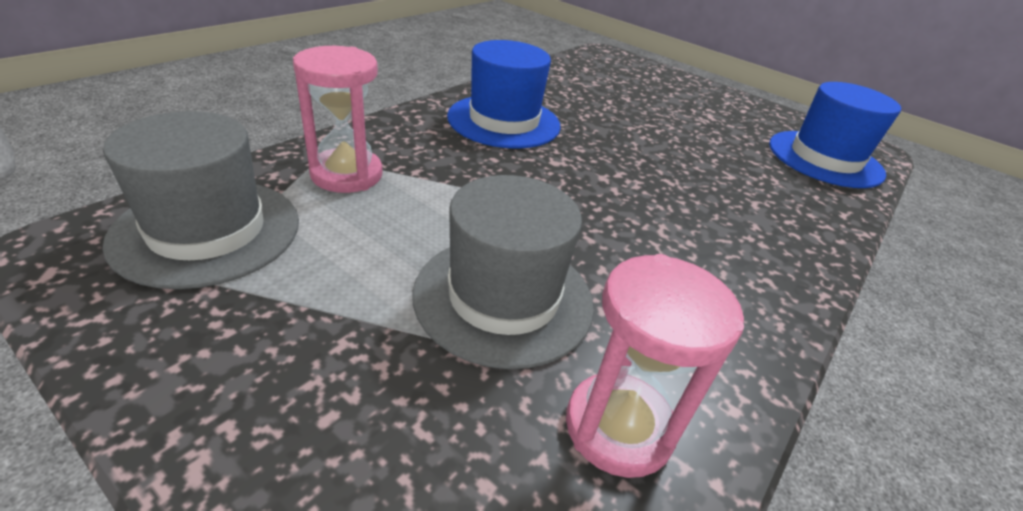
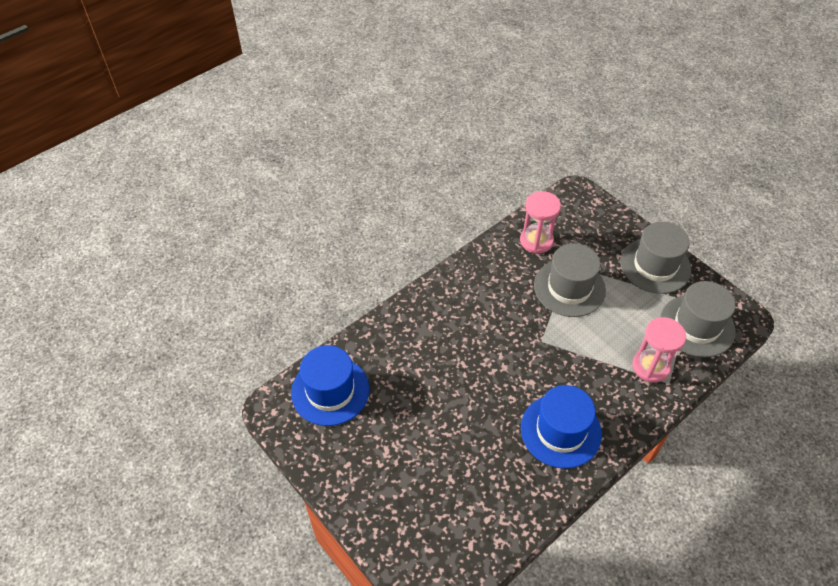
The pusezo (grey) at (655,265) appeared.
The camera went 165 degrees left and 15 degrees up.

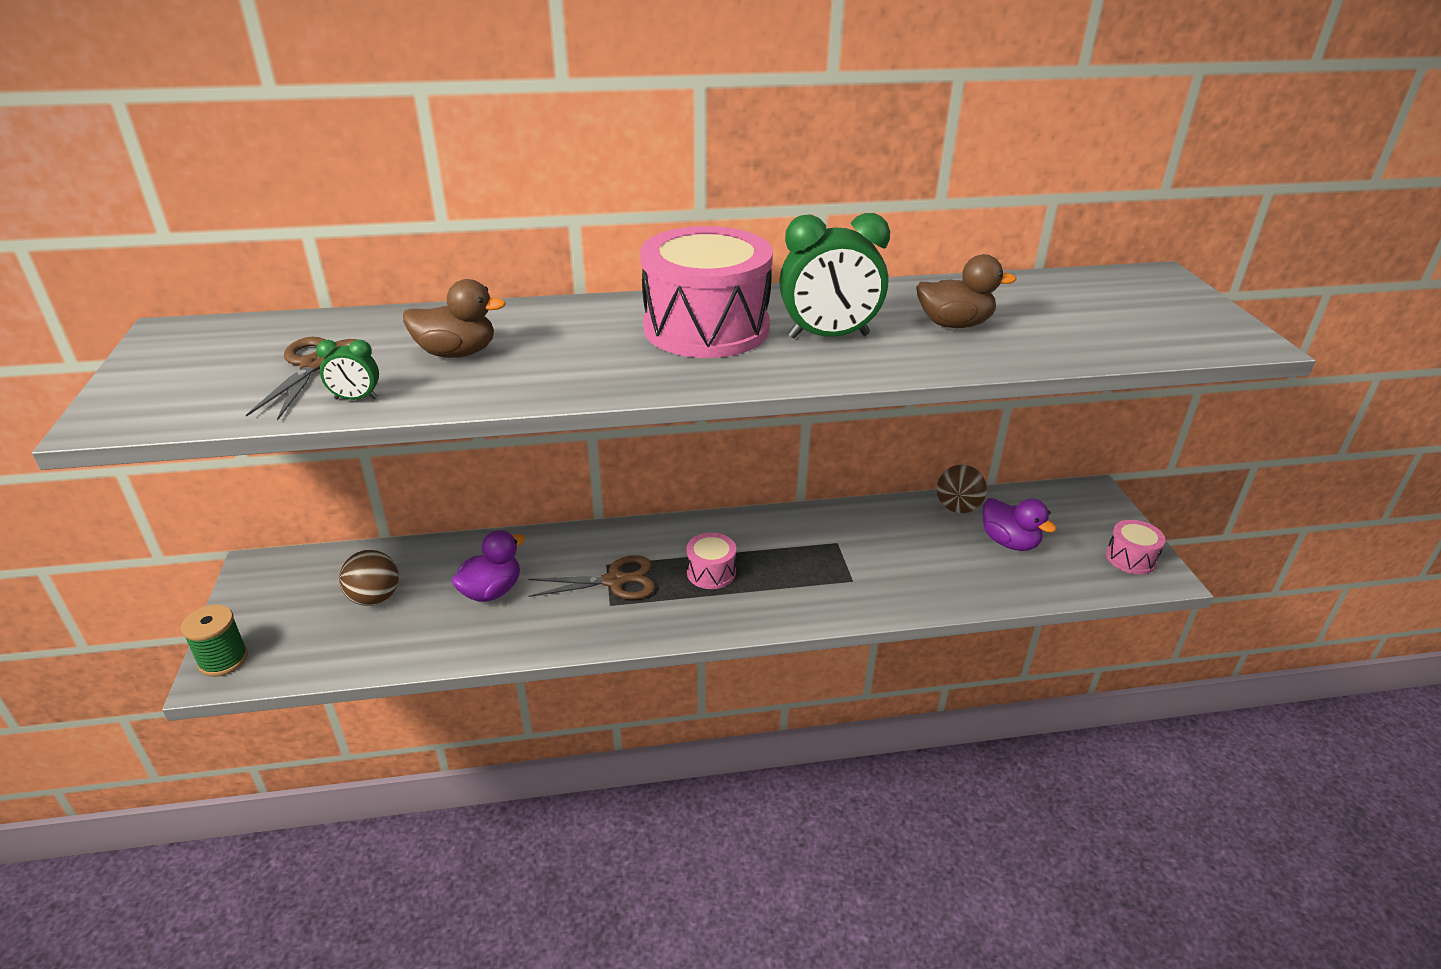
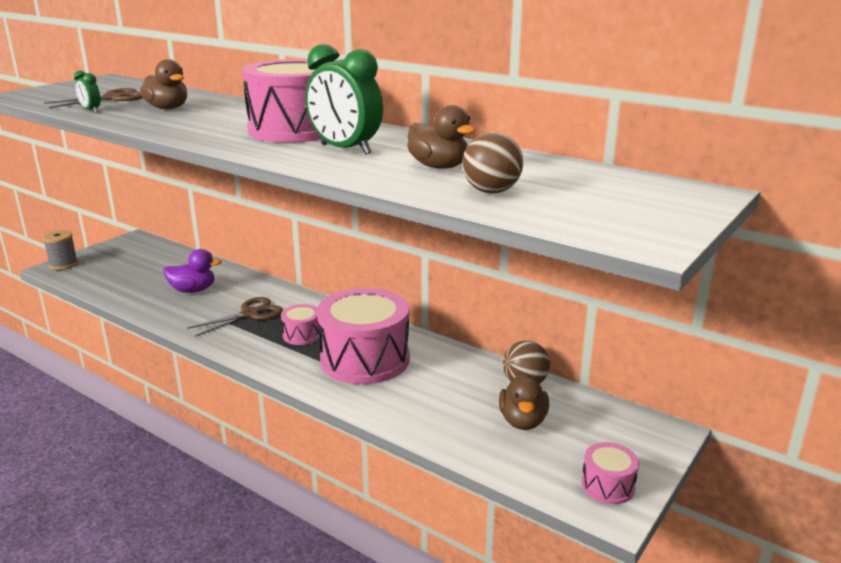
The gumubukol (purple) at (1009,542) became the gumubukol (brown) at (522,421).
The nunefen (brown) moved from (375,598) to (491,191).
The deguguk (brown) at (615,581) turned 75 degrees counterclockwise.
The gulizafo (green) at (223,660) became the gulizafo (grey) at (63,264).
The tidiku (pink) at (365,359) appeared.
The camera went 45 degrees right and 10 degrees down.

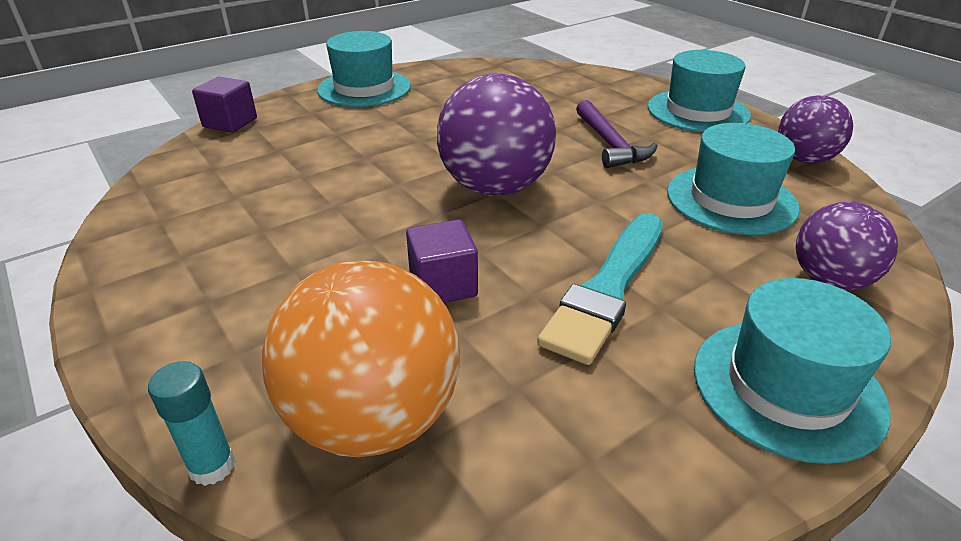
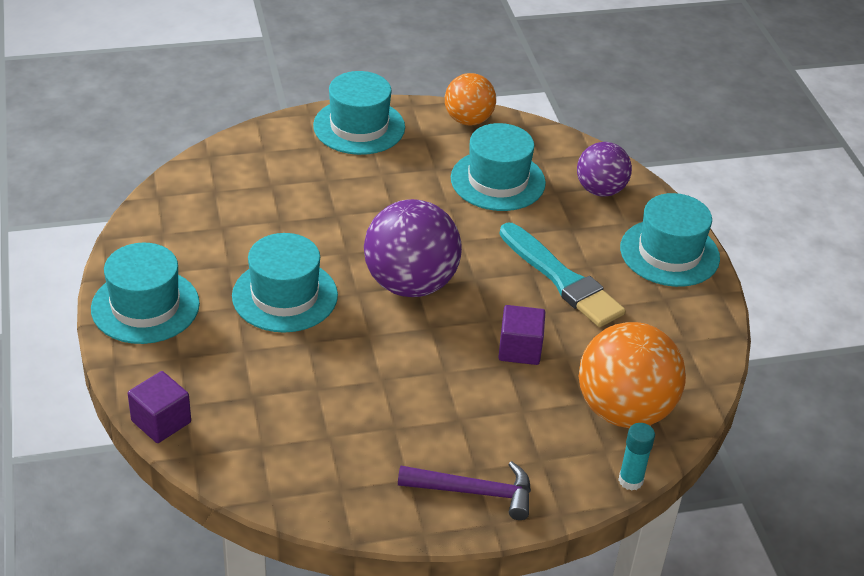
The nunefen (purple) at (804,159) became the nunefen (orange) at (468,120).
The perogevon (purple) moved from (610,144) to (474,492).
The pusezo (turquoise) at (285,295) appeared.
The camera went 70 degrees left and 5 degrees up.

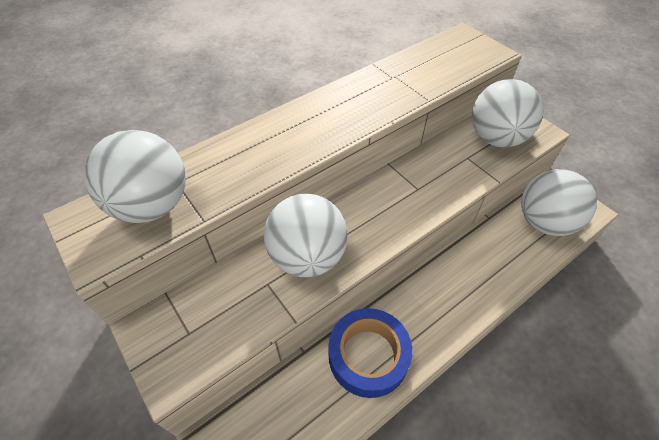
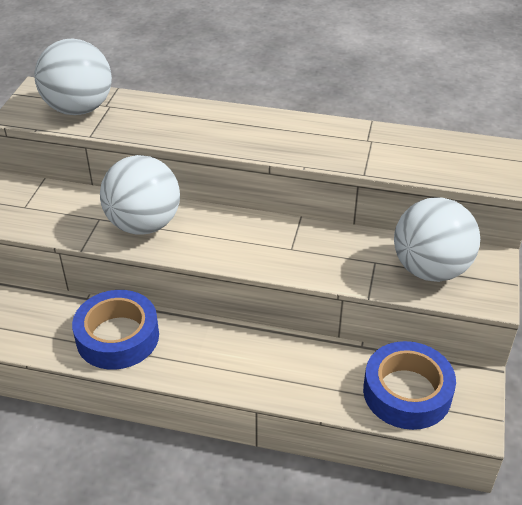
The nunefen (white) at (544,222) was replaced by the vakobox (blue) at (407,392).
The camera went 50 degrees right and 10 degrees down.

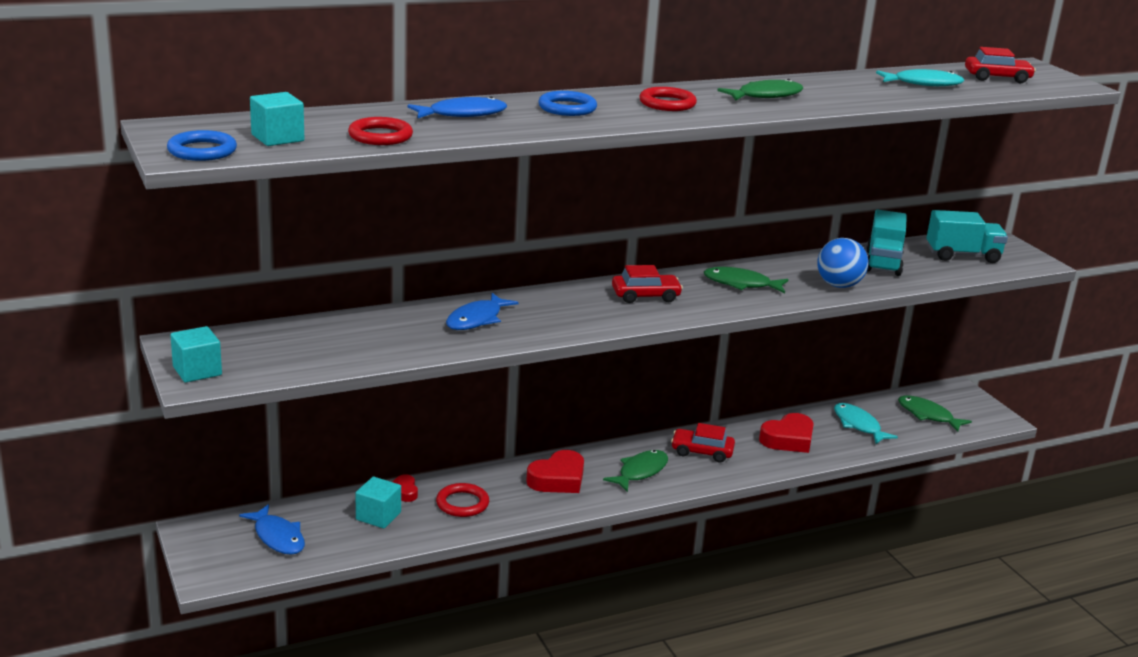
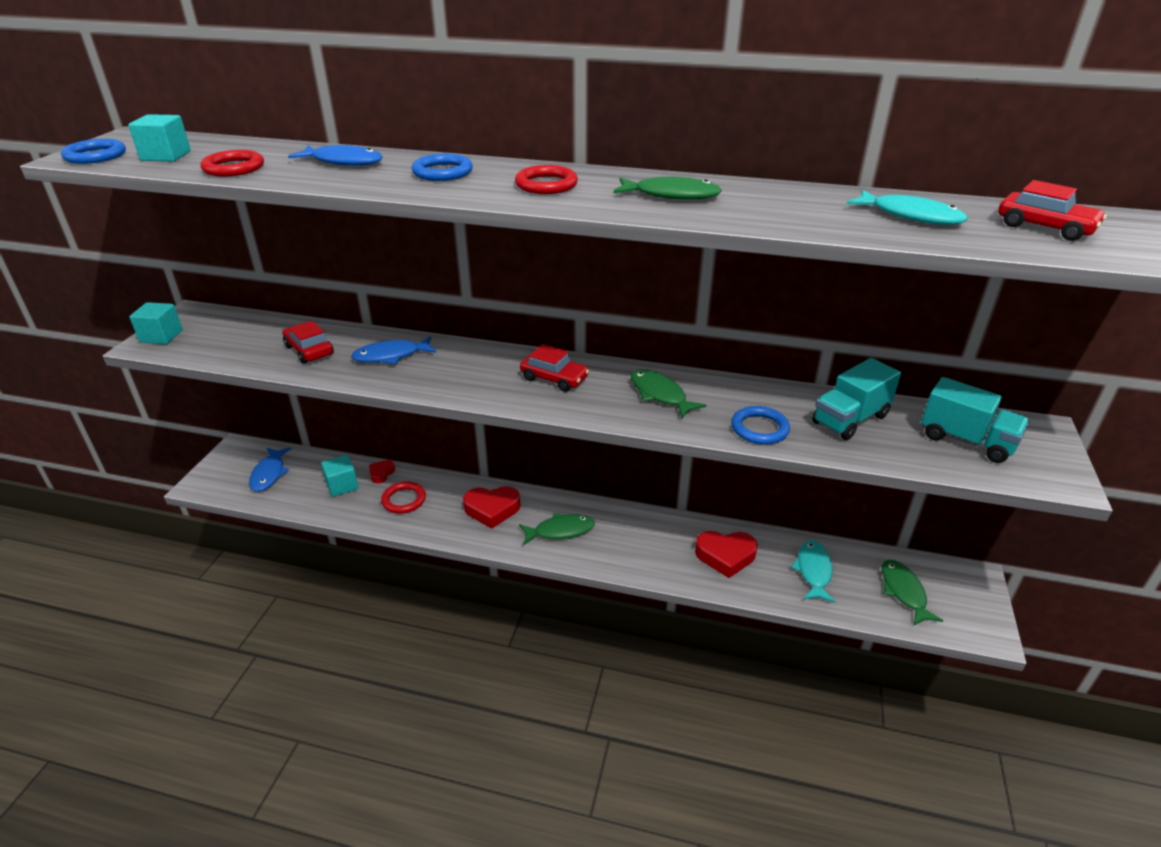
The nunefen (blue) at (839,285) was replaced by the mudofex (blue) at (759,428).
The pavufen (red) moved from (702,452) to (309,350).
The camera went 40 degrees right and 10 degrees up.

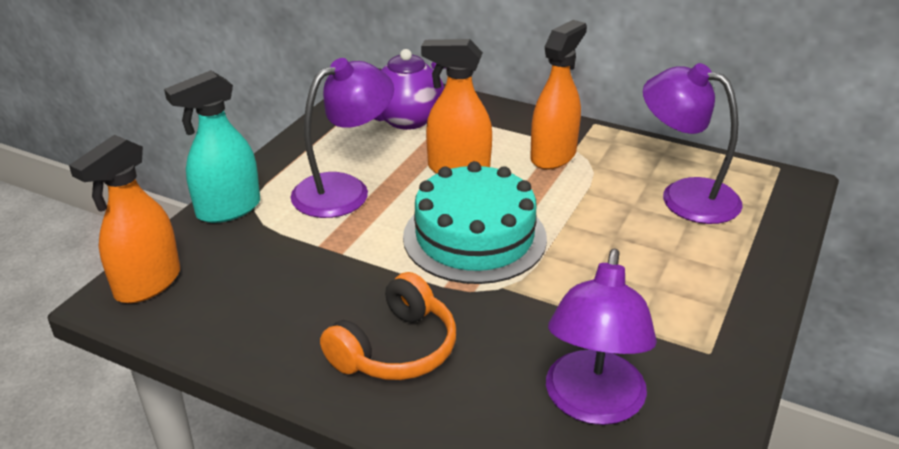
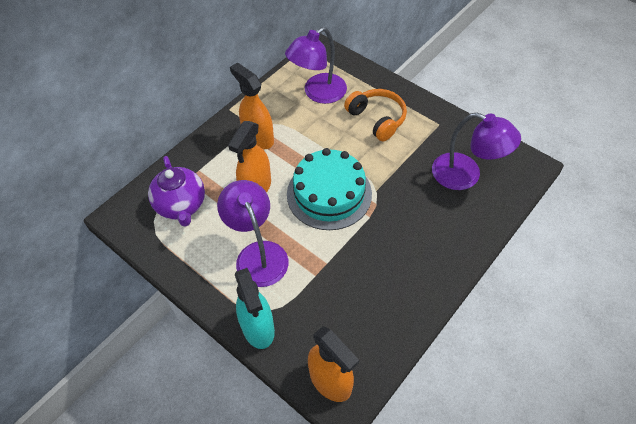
The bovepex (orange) moved from (395,349) to (377,119).
The camera went 75 degrees left and 20 degrees up.

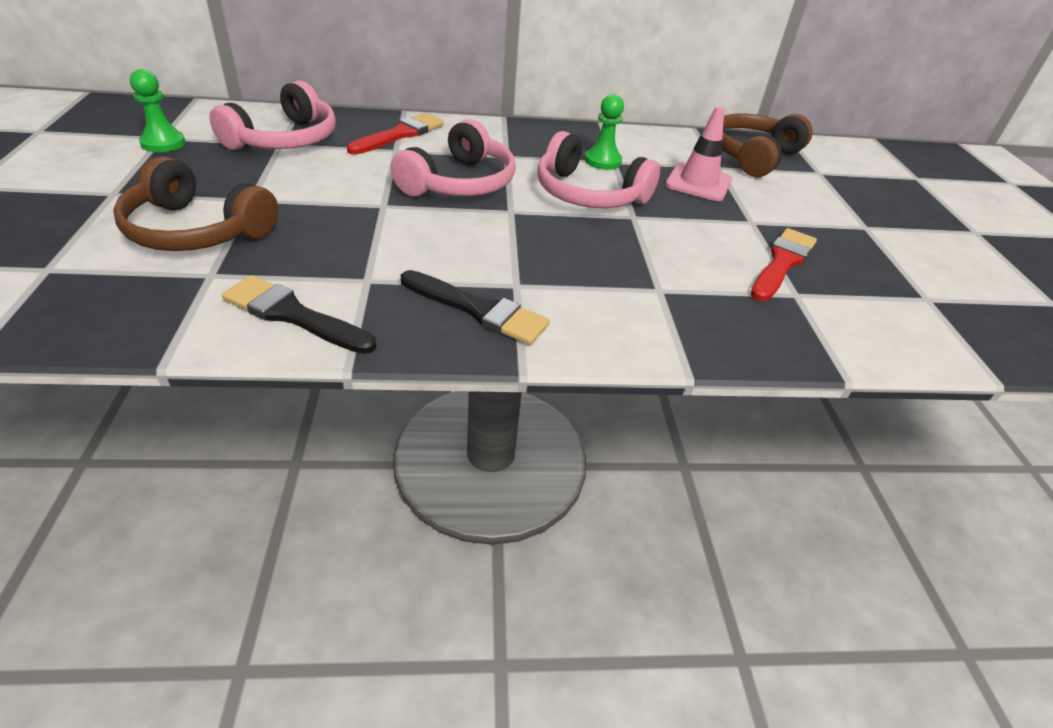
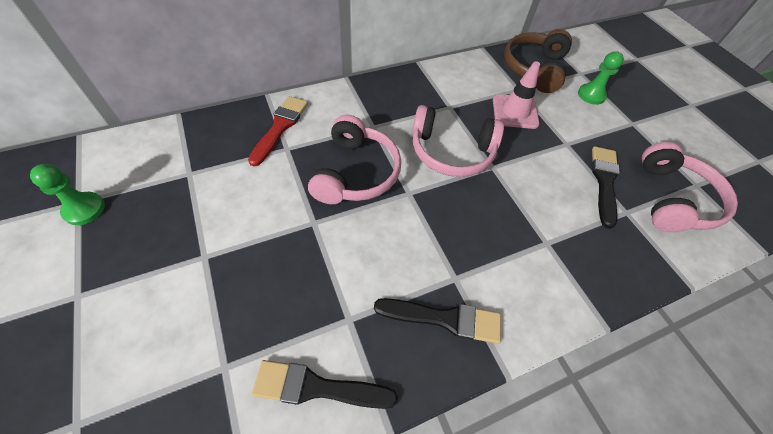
The bovepex (pink) moved from (284,139) to (672,199).
The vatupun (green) moved from (602,161) to (591,95).
The bovepex (brown) at (197,230) disappeared.
The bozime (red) at (782,263) became the bozime (black) at (604,182).
The camera went 20 degrees left and 15 degrees up.

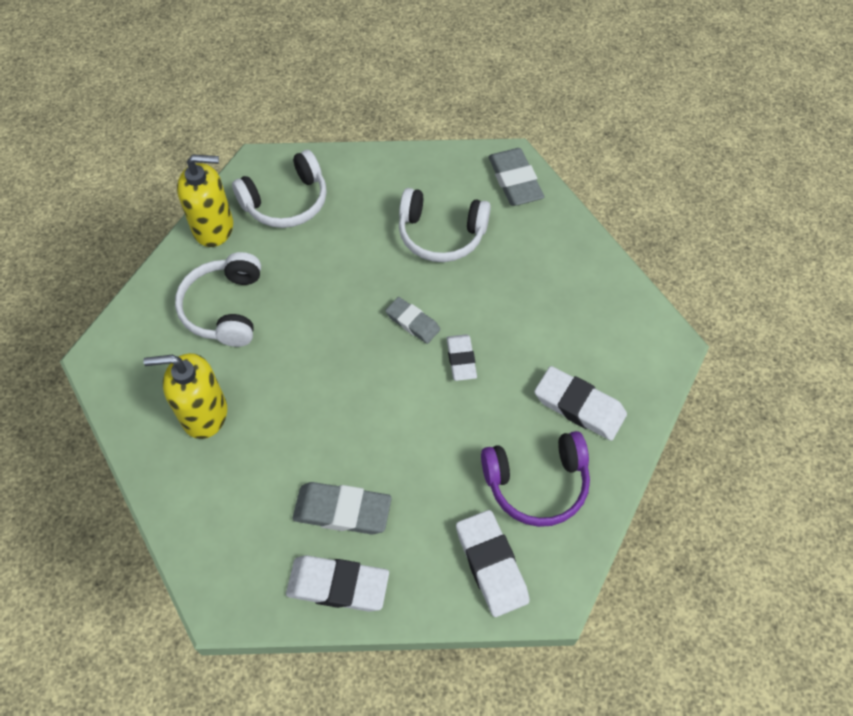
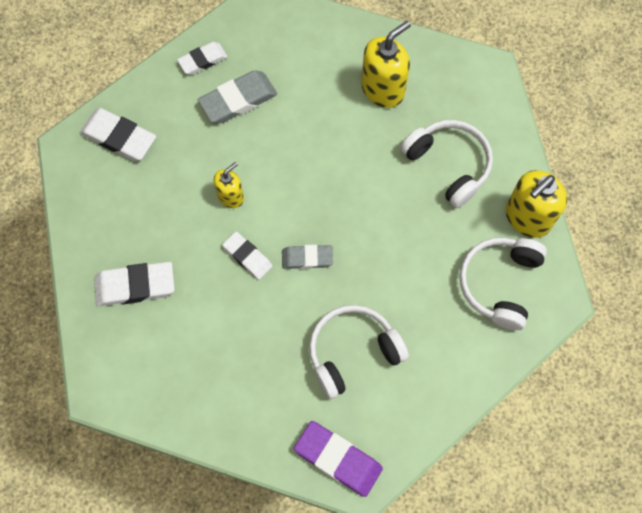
The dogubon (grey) at (515,181) became the dogubon (purple) at (338,459).
The bovepex (purple) at (537,483) disappeared.
The dogubon (white) at (338,585) changed to 0.64 times the size.
The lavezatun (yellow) at (231,196) appeared.
The camera went 140 degrees right and 10 degrees up.

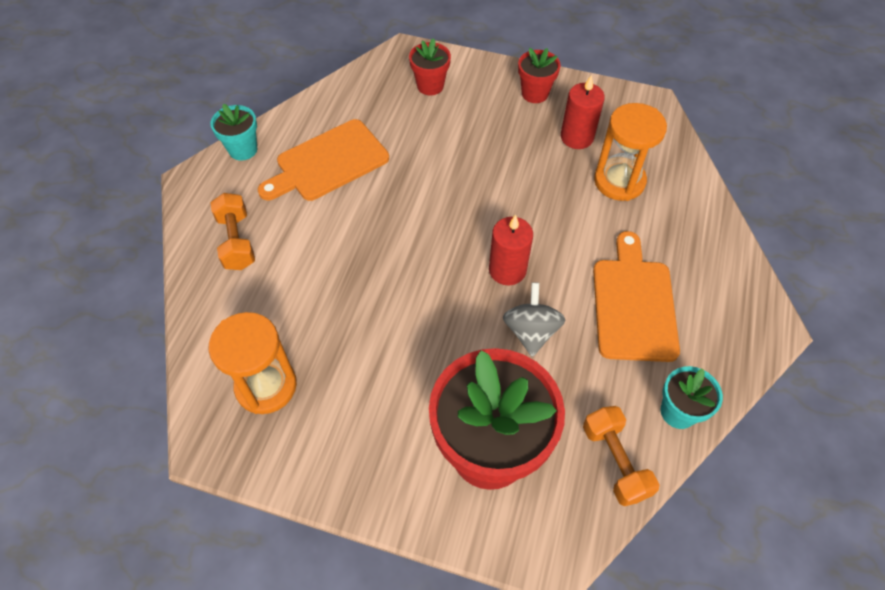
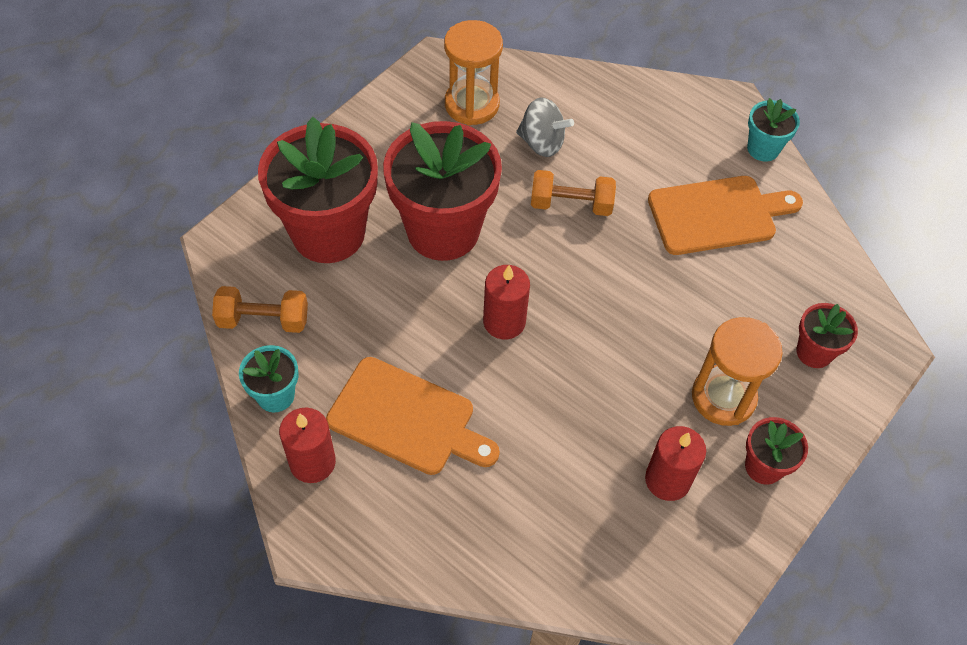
The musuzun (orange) moved from (619,181) to (723,397).
The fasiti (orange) at (328,162) turned 90 degrees clockwise.
The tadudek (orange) moved from (237,241) to (571,204).
The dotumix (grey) moved from (531,331) to (542,143).
The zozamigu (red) at (443,230) appeared.
The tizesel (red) at (312,462) appeared.
The camera went 110 degrees right and 0 degrees up.

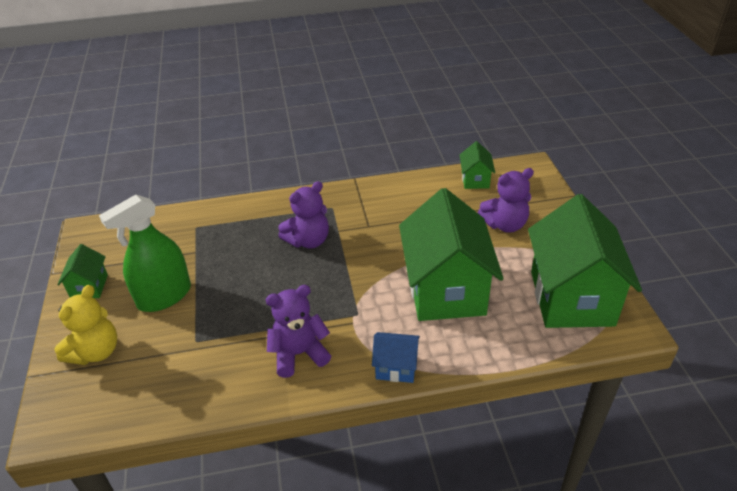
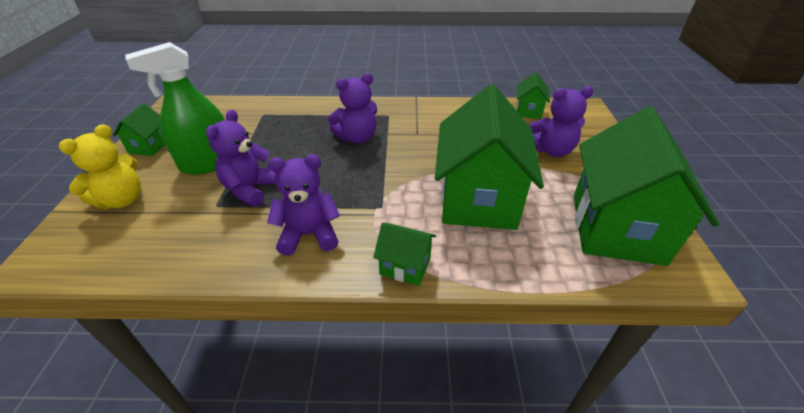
The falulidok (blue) at (396,367) became the falulidok (green) at (405,266).
The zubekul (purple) at (250,189) appeared.
The camera went 10 degrees right and 0 degrees up.

